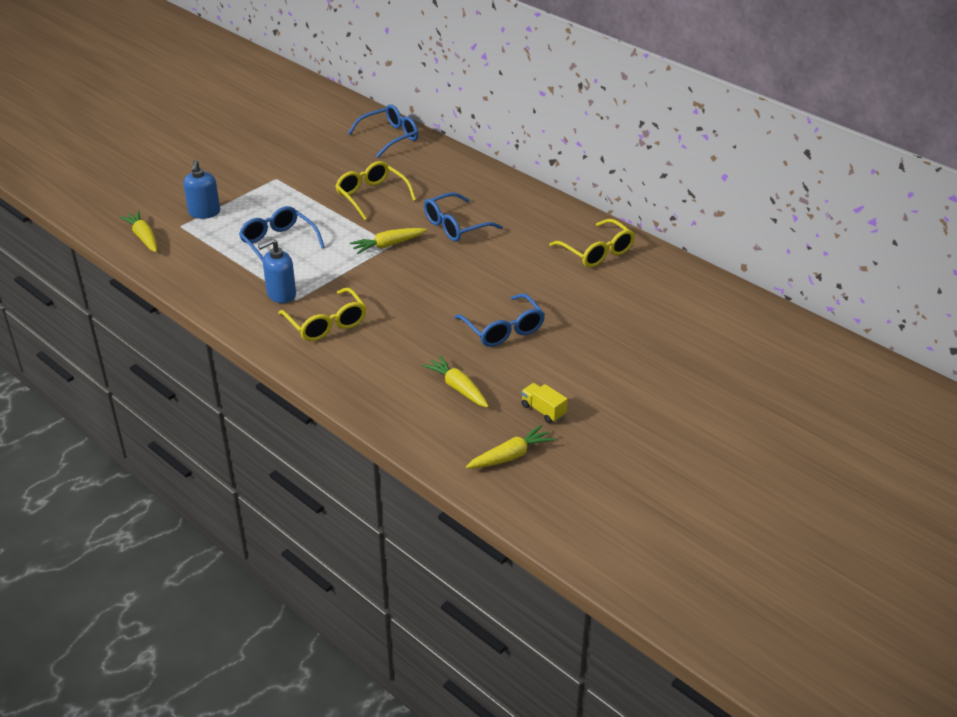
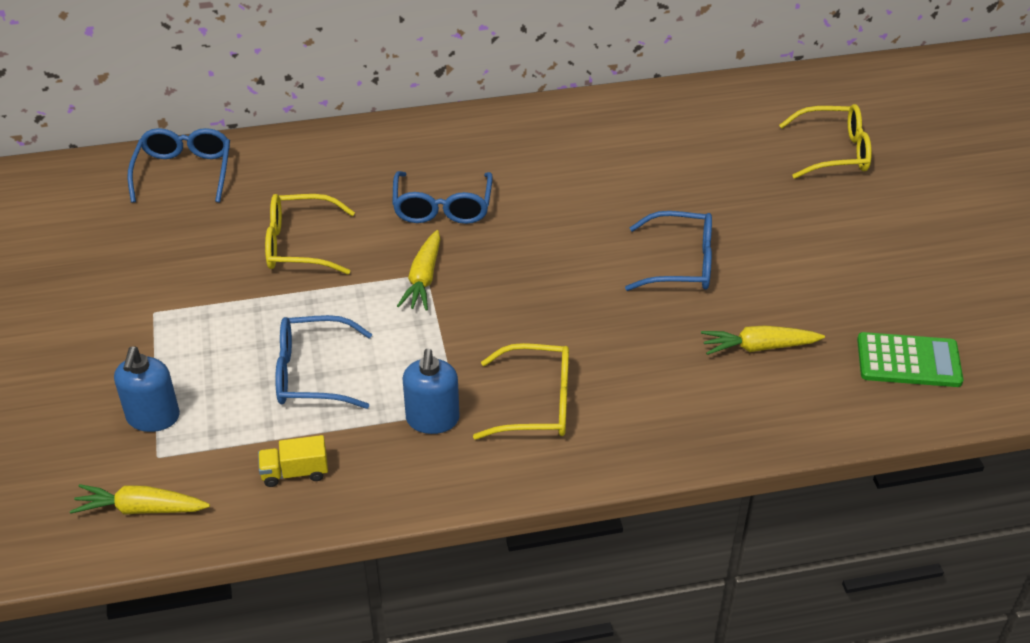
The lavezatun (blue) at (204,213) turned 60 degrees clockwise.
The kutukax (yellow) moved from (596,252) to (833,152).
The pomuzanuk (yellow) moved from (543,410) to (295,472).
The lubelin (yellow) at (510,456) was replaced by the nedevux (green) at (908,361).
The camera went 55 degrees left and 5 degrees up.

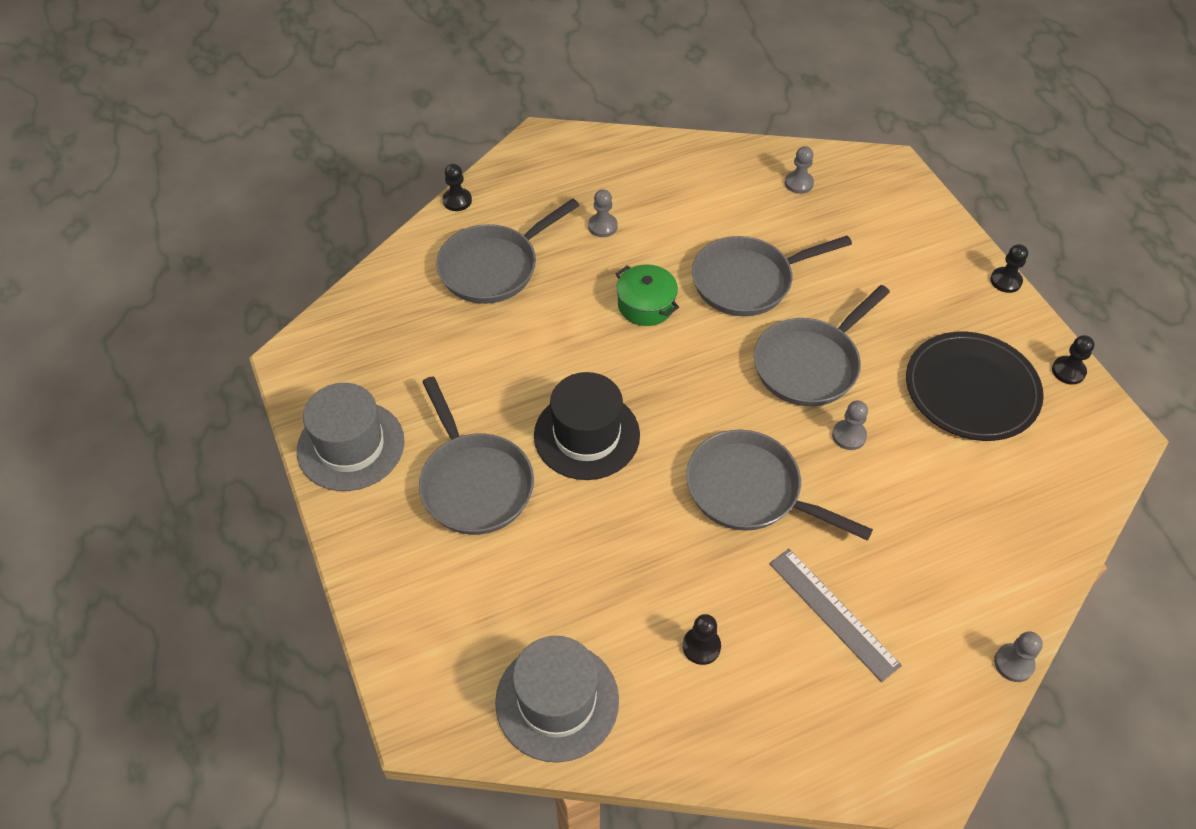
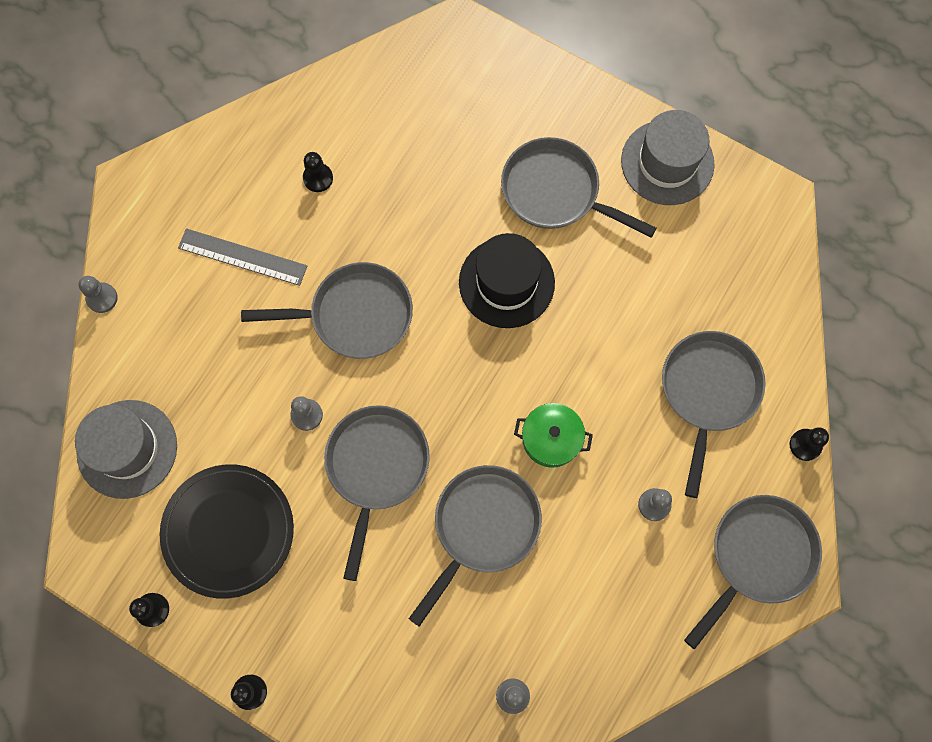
The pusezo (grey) moved from (557,701) to (127,449).
The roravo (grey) at (758,556) appeared.
The camera went 145 degrees right and 20 degrees up.

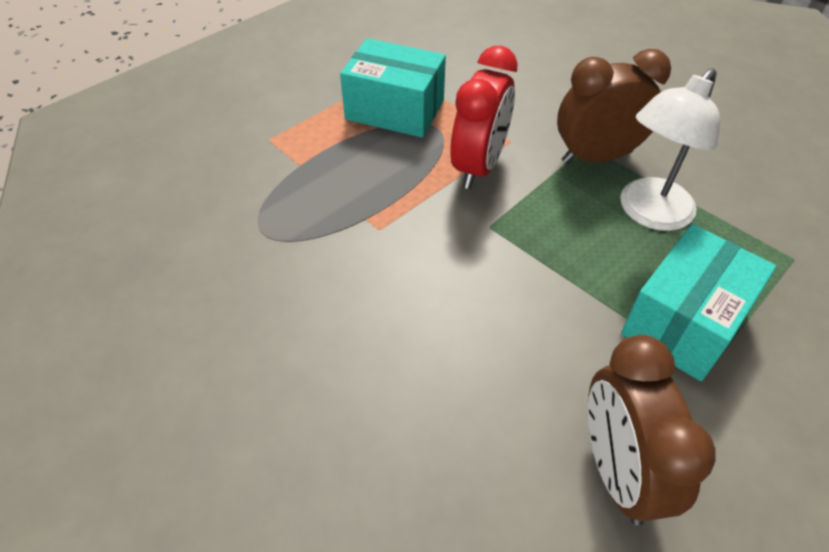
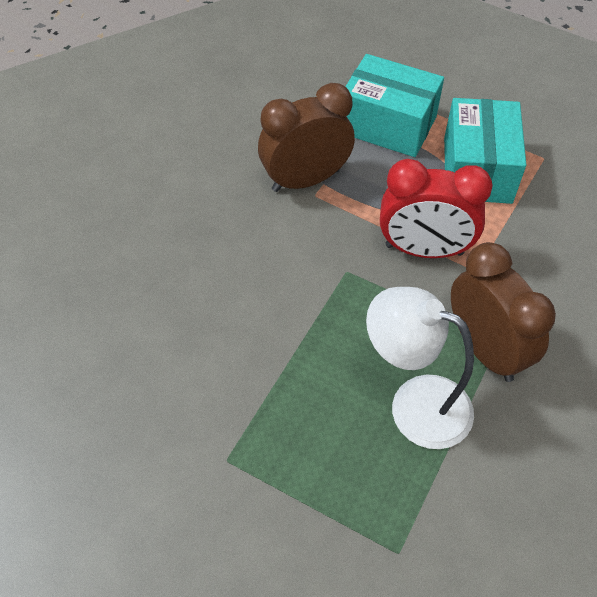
The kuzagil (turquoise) moved from (684,321) to (387,125).
The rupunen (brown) moved from (617,471) to (305,180).
The camera went 75 degrees right and 5 degrees up.

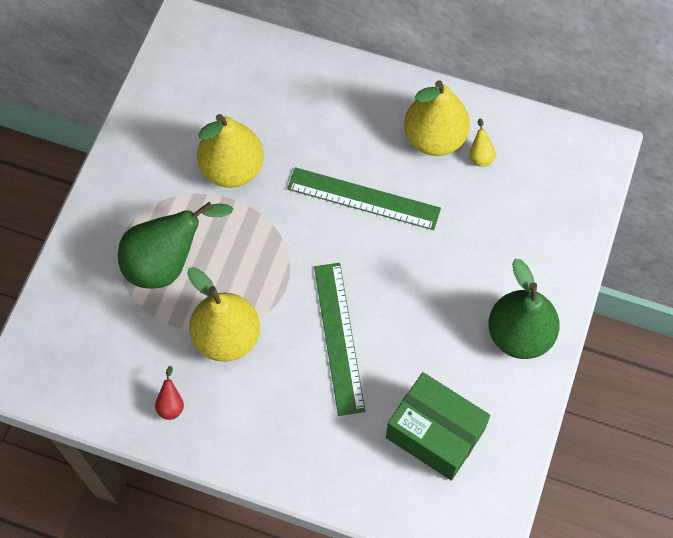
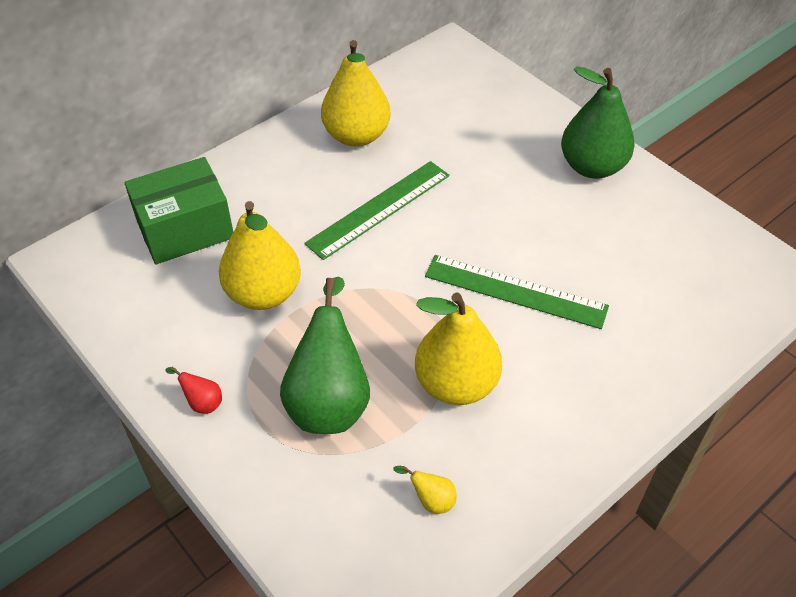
The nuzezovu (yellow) moved from (480,155) to (431,500).
The nuzezovu (red) moved from (171,404) to (202,402).
The kuzagil (green) moved from (435,434) to (185,229).
The camera went 60 degrees left and 15 degrees down.

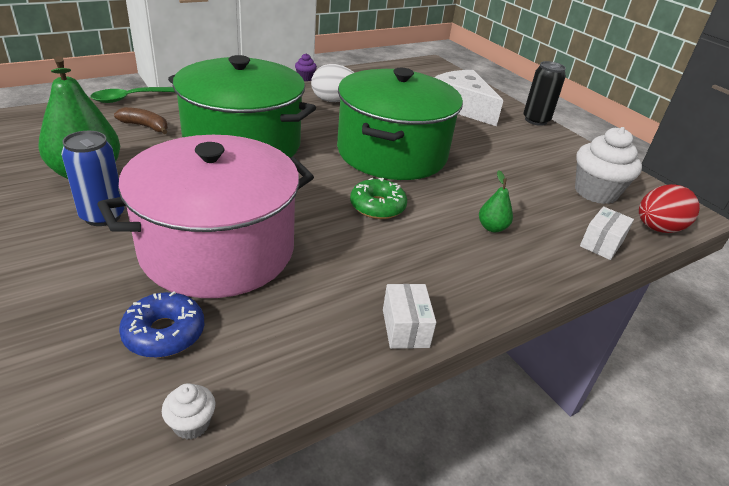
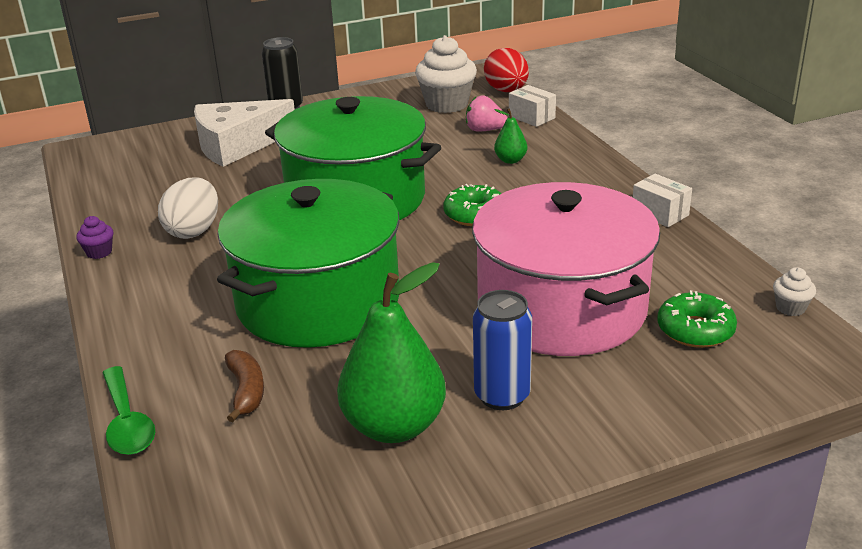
The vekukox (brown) at (145,126) turned 135 degrees clockwise.
The kuzagil (white) at (405,328) turned 45 degrees clockwise.
The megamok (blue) at (164,333) became the megamok (green) at (695,330).
The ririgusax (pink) at (484,130) appeared.
The camera went 75 degrees left and 5 degrees down.

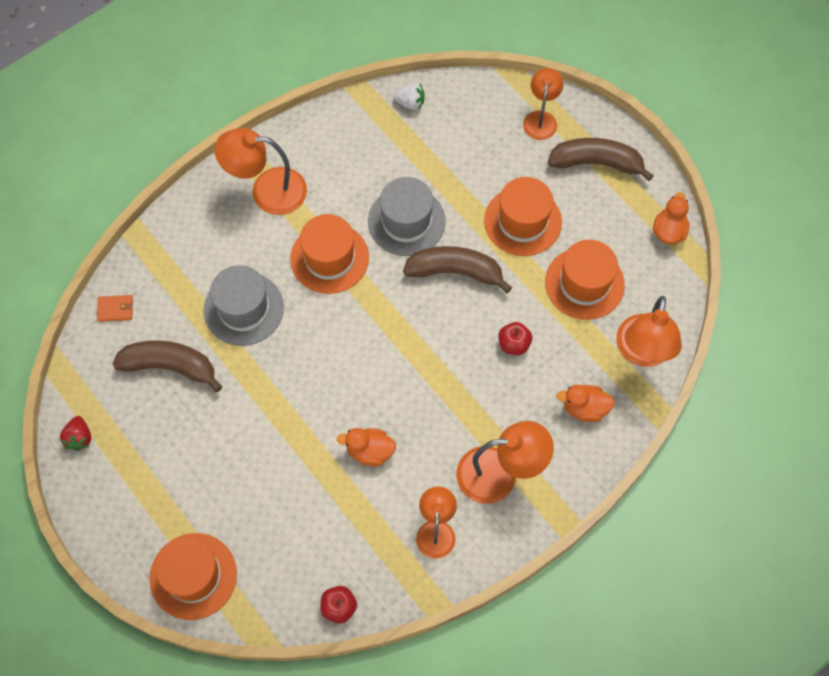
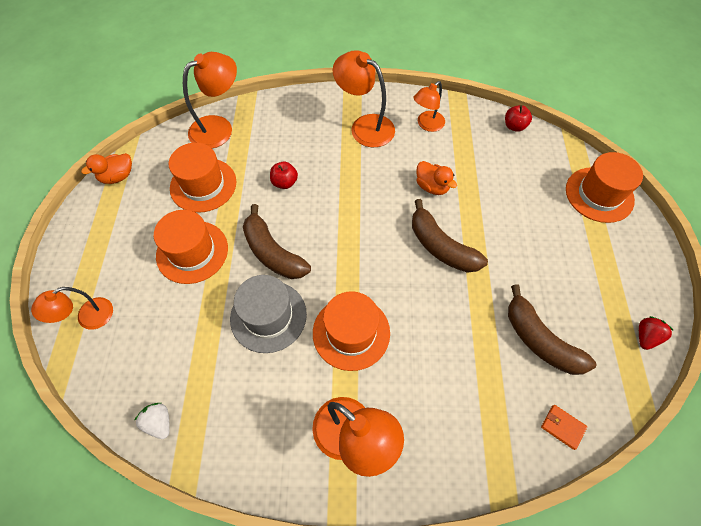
The vekukox (brown) moved from (596,163) to (441,246).
The pusezo (grey) at (243,309) disappeared.
The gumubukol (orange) at (584,408) disappeared.
The camera went 140 degrees left and 5 degrees down.

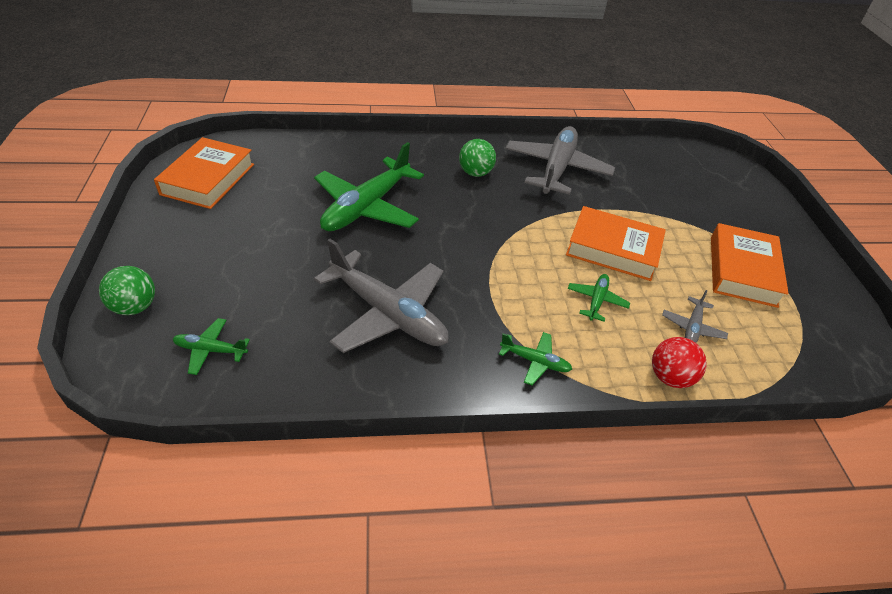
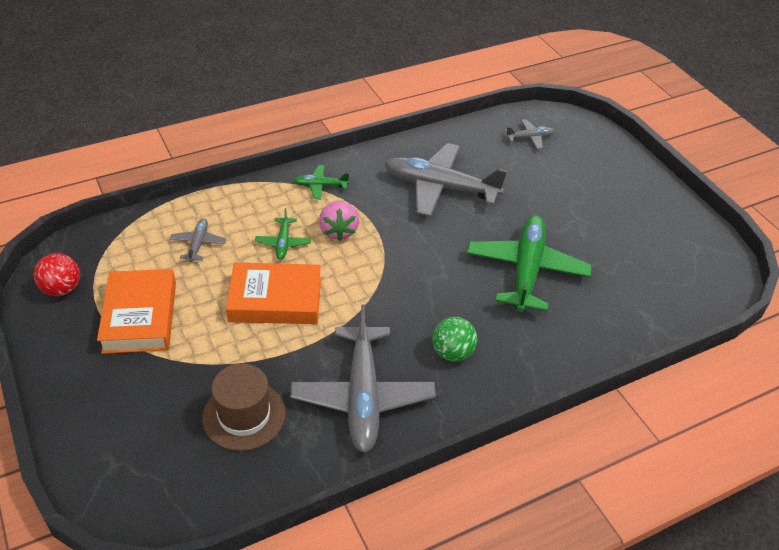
The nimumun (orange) at (208,179) disappeared.
The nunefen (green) at (135,307) disappeared.
The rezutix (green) at (210,350) became the rezutix (grey) at (529,138).
The nunefen (red) moved from (670,377) to (62,289).
The ririgusax (pink) at (338,231) appeared.
The pusezo (brown) at (244,415) appeared.
The camera went 160 degrees right and 0 degrees up.

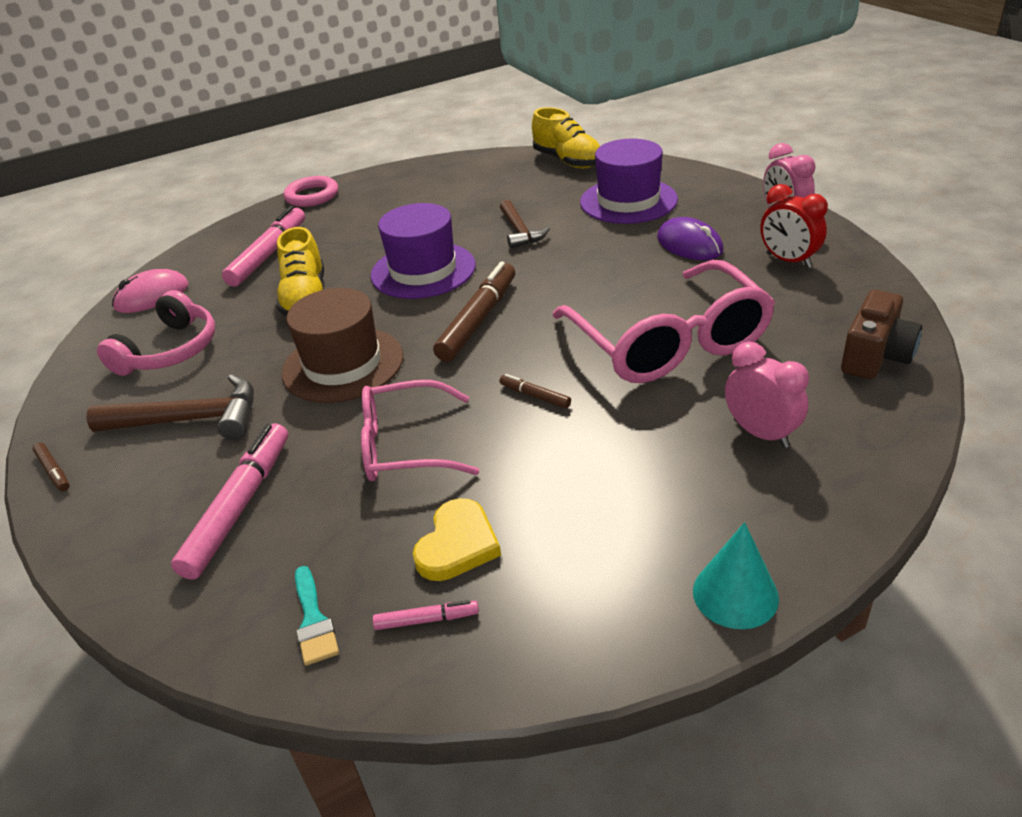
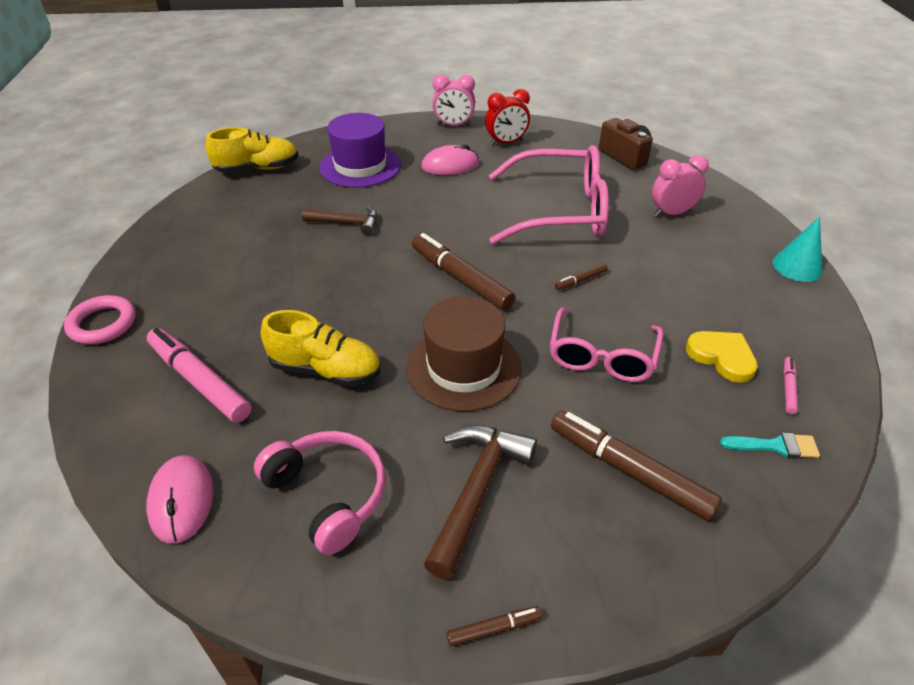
The pusezo (purple) at (423,270) disappeared.
The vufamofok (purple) at (689,245) became the vufamofok (pink) at (450,165).
The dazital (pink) at (240,506) became the dazital (brown) at (629,470).
The camera went 70 degrees left and 5 degrees up.

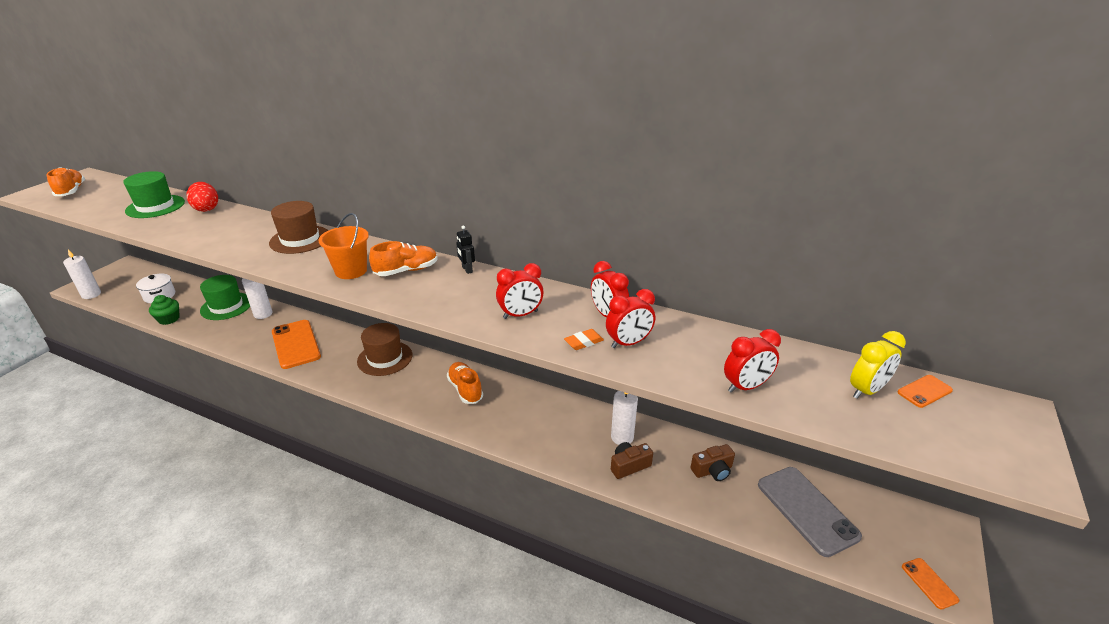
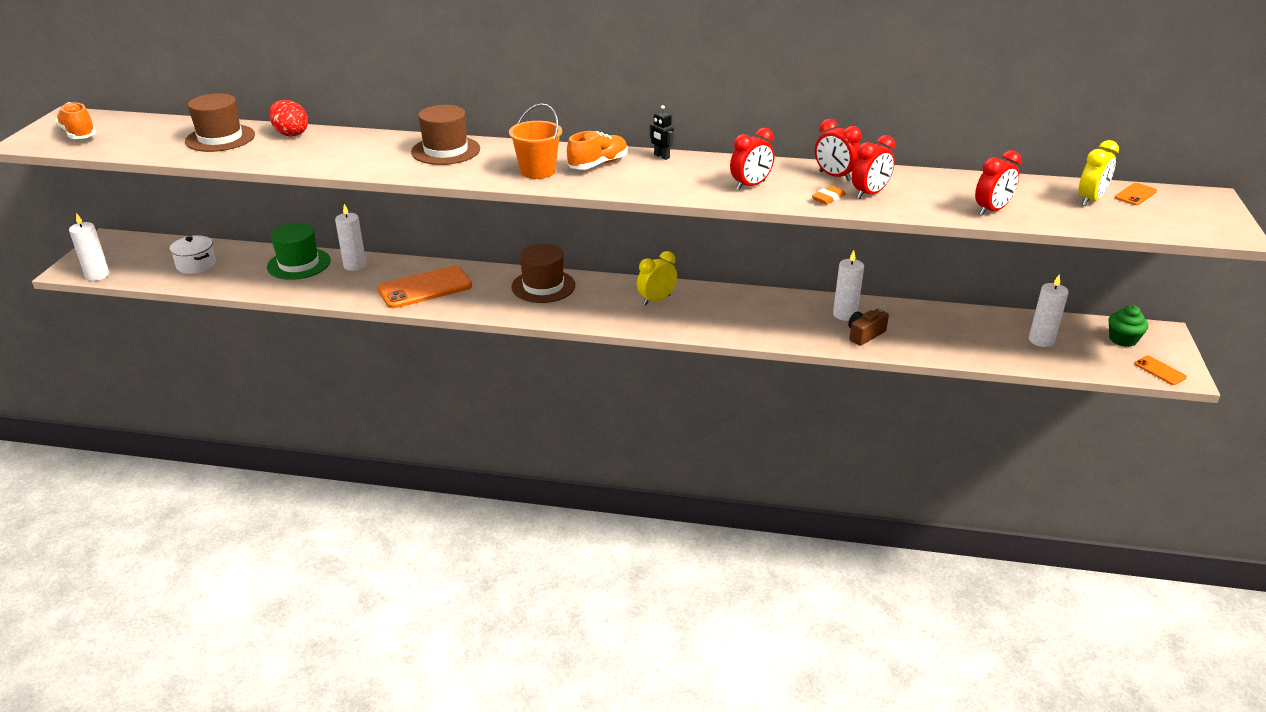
The pusezo (green) at (155,206) became the pusezo (brown) at (220,138).
The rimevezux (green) moved from (169,319) to (1122,339).
The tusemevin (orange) at (296,344) turned 75 degrees counterclockwise.
The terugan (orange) at (465,389) was replaced by the rupunen (yellow) at (656,300).
The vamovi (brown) at (712,470) disappeared.
The tusemevin (grey) at (806,510) was replaced by the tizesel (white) at (1041,340).
The camera went 15 degrees left and 0 degrees up.

